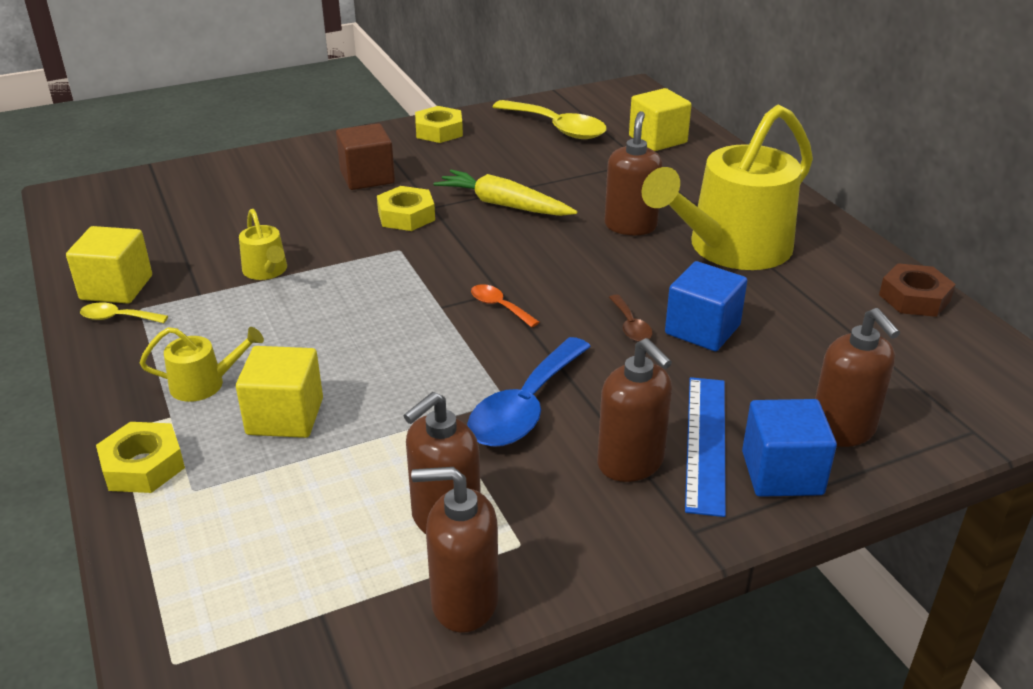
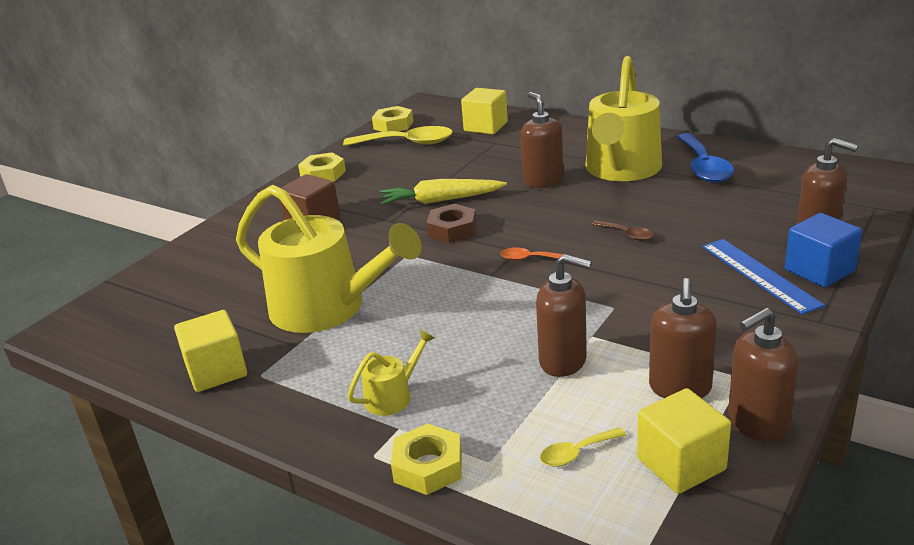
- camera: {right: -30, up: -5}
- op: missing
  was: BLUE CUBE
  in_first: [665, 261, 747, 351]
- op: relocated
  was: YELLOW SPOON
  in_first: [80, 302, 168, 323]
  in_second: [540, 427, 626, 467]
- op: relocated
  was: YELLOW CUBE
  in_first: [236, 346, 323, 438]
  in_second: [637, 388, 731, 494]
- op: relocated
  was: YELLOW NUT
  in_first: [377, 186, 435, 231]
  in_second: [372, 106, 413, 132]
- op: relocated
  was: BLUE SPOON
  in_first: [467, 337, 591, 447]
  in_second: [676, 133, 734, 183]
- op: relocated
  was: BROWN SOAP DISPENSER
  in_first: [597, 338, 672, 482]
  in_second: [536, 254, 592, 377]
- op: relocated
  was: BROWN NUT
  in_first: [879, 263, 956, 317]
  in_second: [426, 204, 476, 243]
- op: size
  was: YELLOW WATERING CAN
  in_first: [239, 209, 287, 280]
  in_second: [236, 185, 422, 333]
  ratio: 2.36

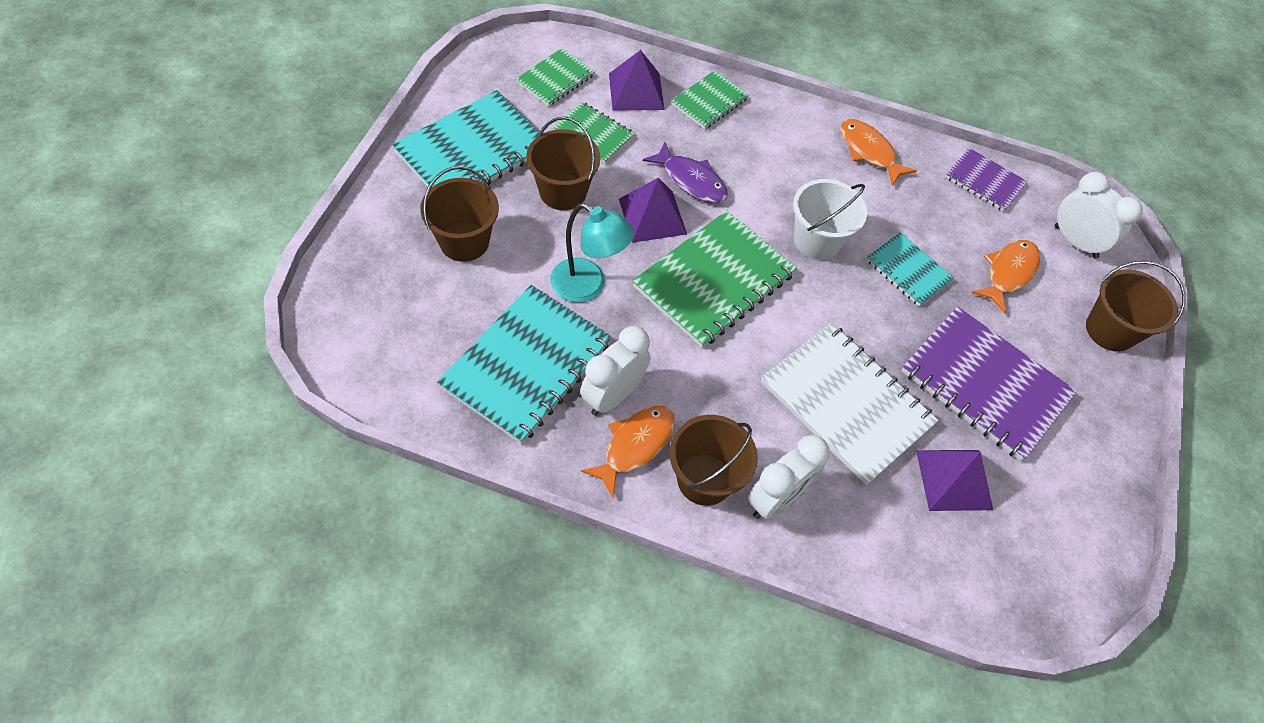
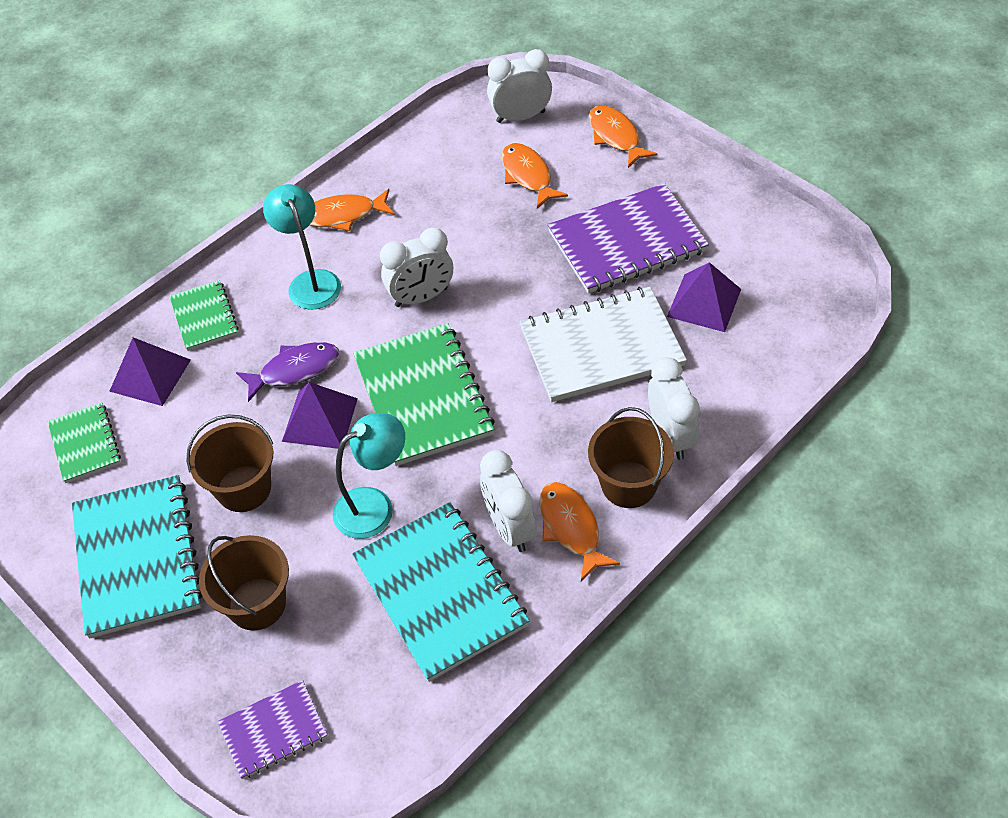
- camera: {right: -55, up: -5}
- op: missing
  was: GREEN NOTEBOOK
  in_first: [552, 101, 635, 164]
- op: missing
  was: TURQUOISE NOTEBOOK
  in_first: [866, 232, 954, 307]
- op: appeared
  now: TURQUOISE LAMP
  in_second: [263, 184, 341, 310]
- op: relocated
  was: PURPLE NOTEBOOK
  in_first: [946, 148, 1028, 211]
  in_second: [218, 680, 328, 779]
- op: exchanged
  was: WHITE BUCKET
  now: WHITE CLOCK
  in_first: [793, 179, 867, 260]
  in_second: [380, 227, 453, 307]
- op: exchanged
  was: BROWN BUCKET
  now: ORANGE FISH
  in_first: [1086, 261, 1186, 352]
  in_second: [589, 105, 658, 168]

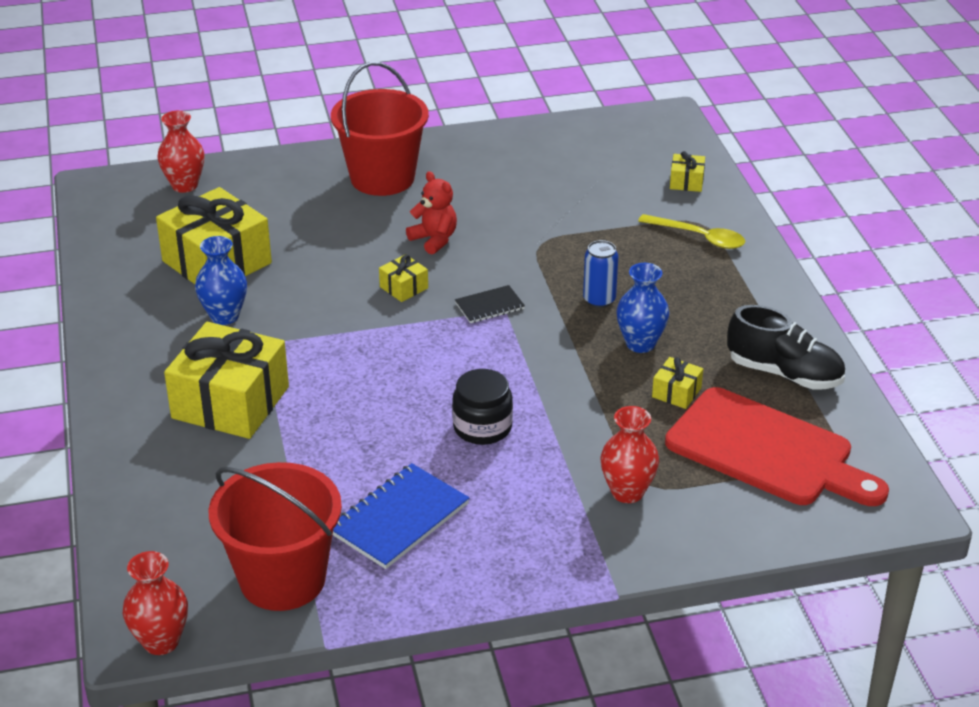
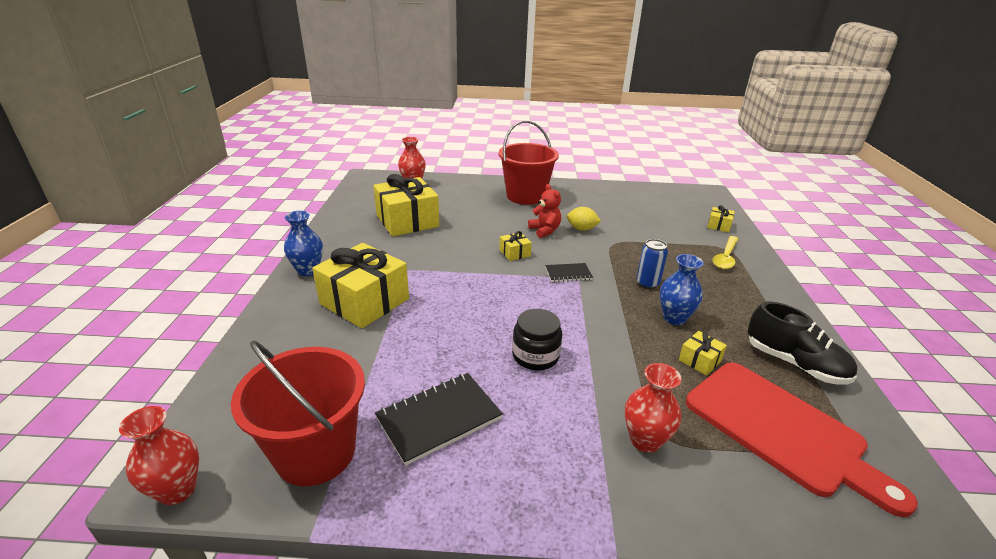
- camera: {right: 15, up: -5}
- op: appeared
  now: YELLOW LEMON
  in_second: [567, 207, 601, 231]
- op: relocated
  was: BLUE VASE
  in_first: [195, 236, 247, 325]
  in_second: [284, 211, 323, 276]
- op: colour
  was: BLUE NOTEBOOK
  now: BLACK NOTEBOOK
  in_first: [333, 463, 469, 569]
  in_second: [375, 373, 503, 466]
- op: spun
  was: YELLOW SPOON
  in_first: [638, 214, 745, 249]
  in_second: [713, 236, 738, 269]
  clockwise: 75

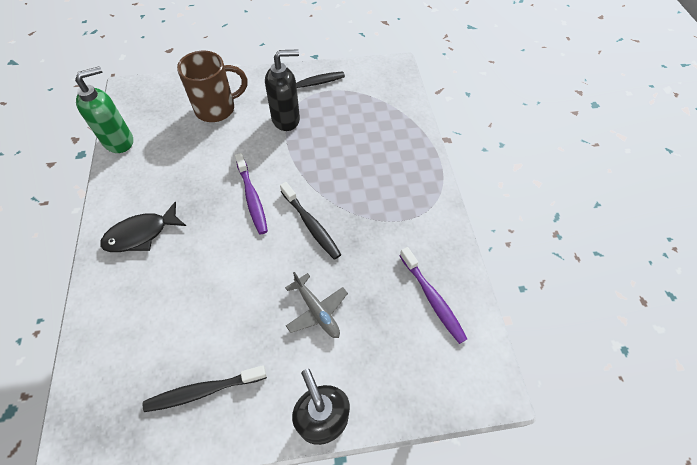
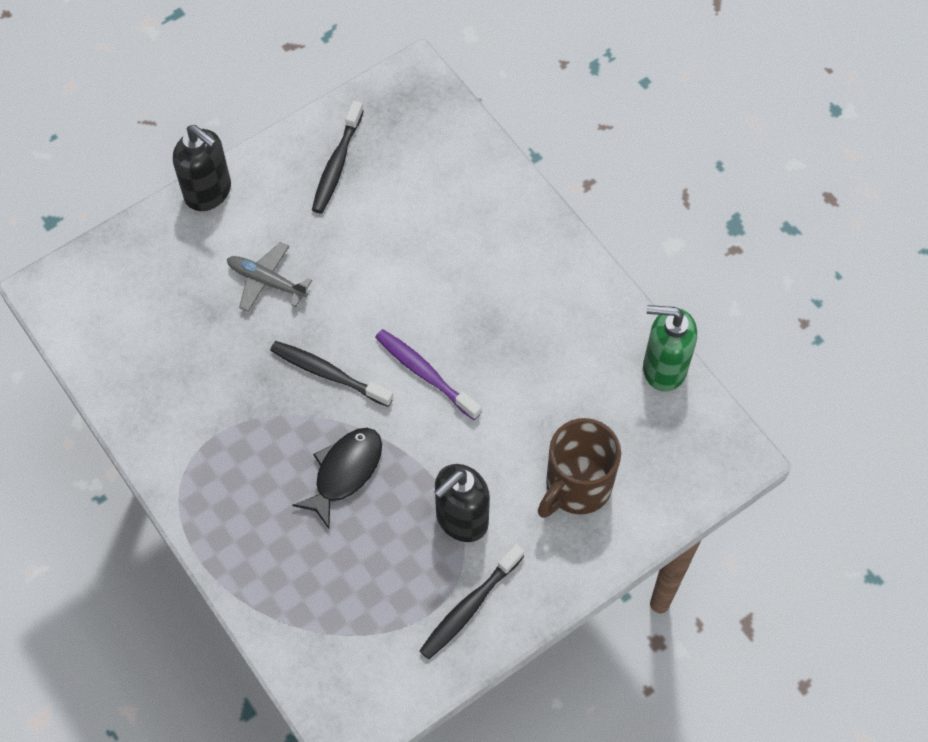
- camera: {right: 155, up: 5}
- op: missing
  was: PURPLE TOOTHBRUSH
  in_first: [399, 247, 467, 344]
- op: relocated
  was: BLACK FISH
  in_first: [100, 202, 186, 252]
  in_second: [292, 428, 382, 529]
- op: spun
  was: GREEN SOAP DISPENSER
  in_first: [75, 66, 133, 153]
  in_second: [643, 305, 697, 392]
  clockwise: 75
- op: spun
  was: BLACK TOOTHBRUSH
  in_first: [143, 365, 267, 412]
  in_second: [312, 101, 364, 213]
  clockwise: 150

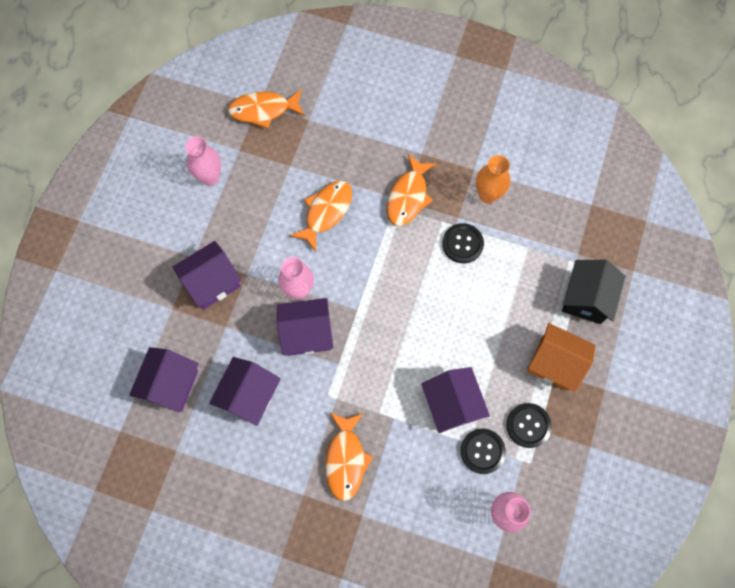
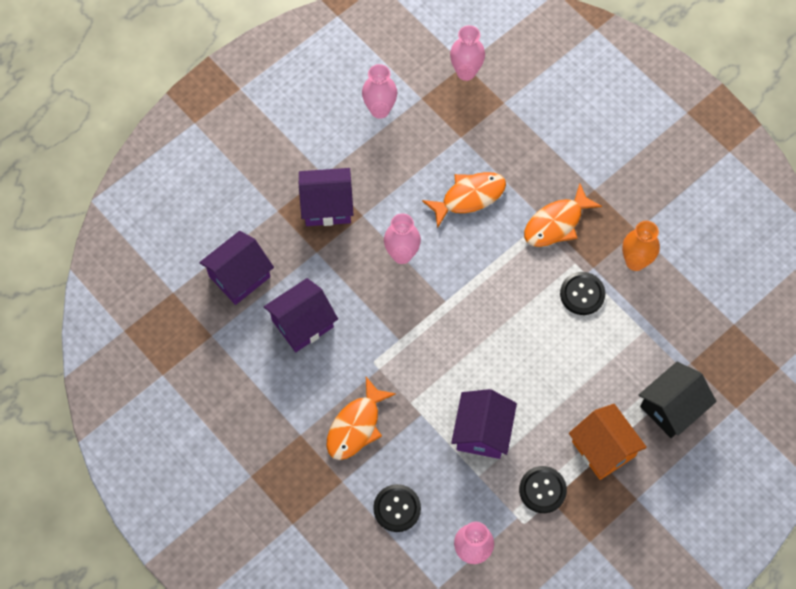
- camera: {right: 30, up: -5}
- op: missing
  was: PURPLE HOUSE
  in_first: [277, 298, 334, 356]
- op: relocated
  was: BLACK BUTTON
  in_first: [461, 428, 506, 474]
  in_second: [373, 484, 421, 532]
- op: exchanged
  was: ORANGE FISH
  now: PINK VASE
  in_first: [228, 89, 305, 129]
  in_second: [450, 25, 485, 81]

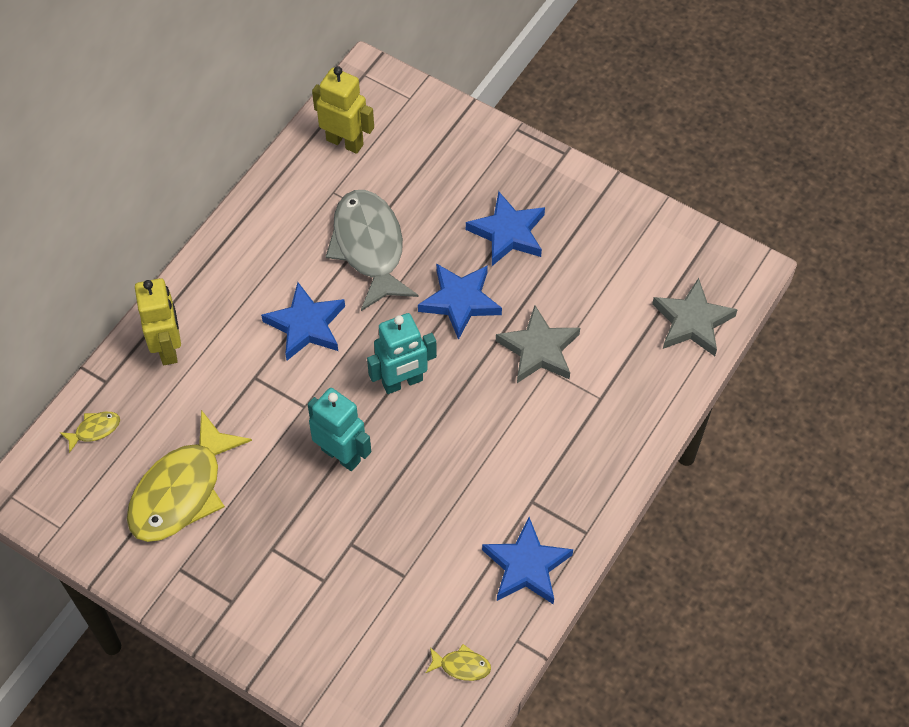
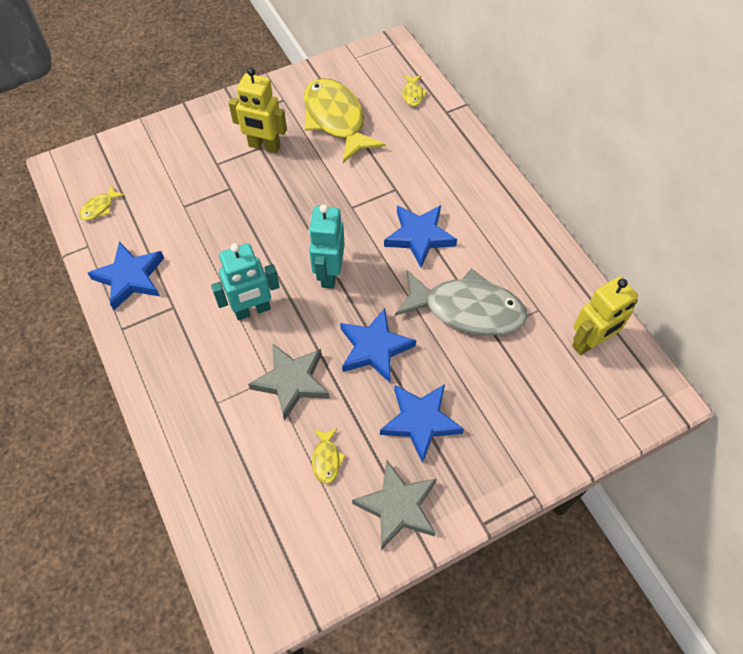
- camera: {right: 120, up: 0}
- op: appeared
  now: YELLOW FISH
  in_second: [312, 428, 346, 484]
- op: relocated
  was: YELLOW ROBOT
  in_first: [135, 278, 181, 365]
  in_second: [228, 68, 287, 153]
- op: relocated
  was: TURQUOISE ROBOT
  in_first: [308, 388, 371, 471]
  in_second: [211, 243, 280, 320]
- op: relocated
  was: GREY STAR
  in_first: [652, 278, 738, 356]
  in_second: [352, 460, 437, 550]

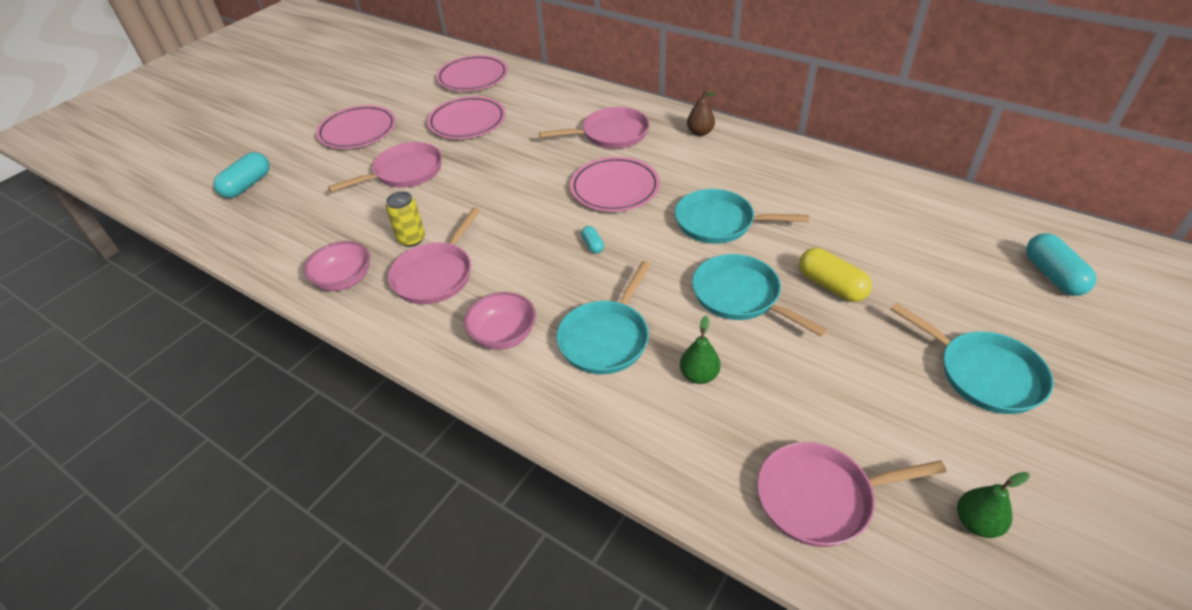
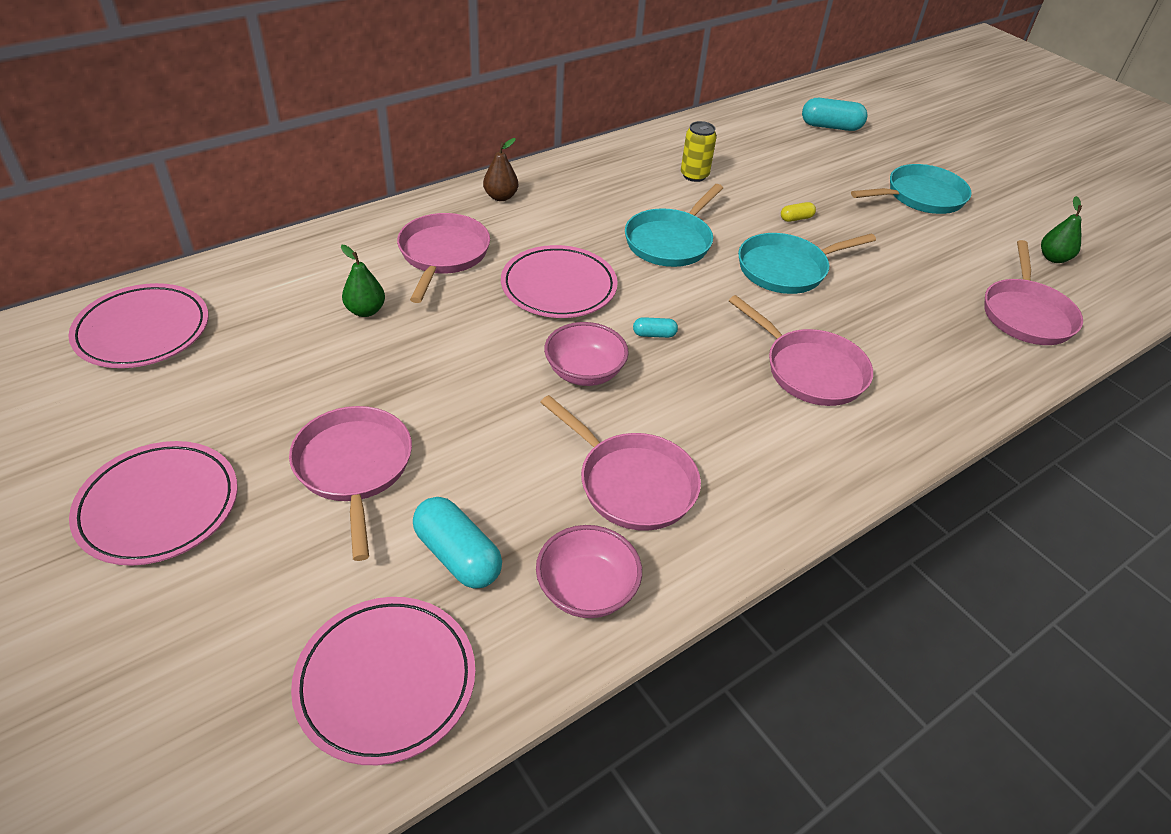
- camera: {right: -75, up: 0}
- op: relocated
  was: TURQUOISE CAPSULE
  in_first: [213, 152, 269, 198]
  in_second: [413, 497, 502, 588]
- op: relocated
  was: YELLOW CAN
  in_first: [386, 191, 425, 247]
  in_second: [681, 121, 717, 182]
- op: relocated
  was: PINK PLATE
  in_first: [427, 96, 506, 139]
  in_second: [291, 597, 475, 765]
- op: relocated
  was: PINK BOWL
  in_first: [464, 292, 536, 350]
  in_second: [544, 322, 629, 386]
- op: relocated
  was: GREEN PEAR
  in_first: [680, 316, 721, 384]
  in_second: [341, 245, 385, 317]
- op: colour
  was: TURQUOISE PAN
  now: PINK PAN
  in_first: [556, 261, 651, 374]
  in_second: [729, 295, 873, 406]
- op: size
  was: YELLOW CAPSULE
  in_first: [799, 248, 872, 302]
  in_second: [781, 202, 816, 222]
  ratio: 0.51

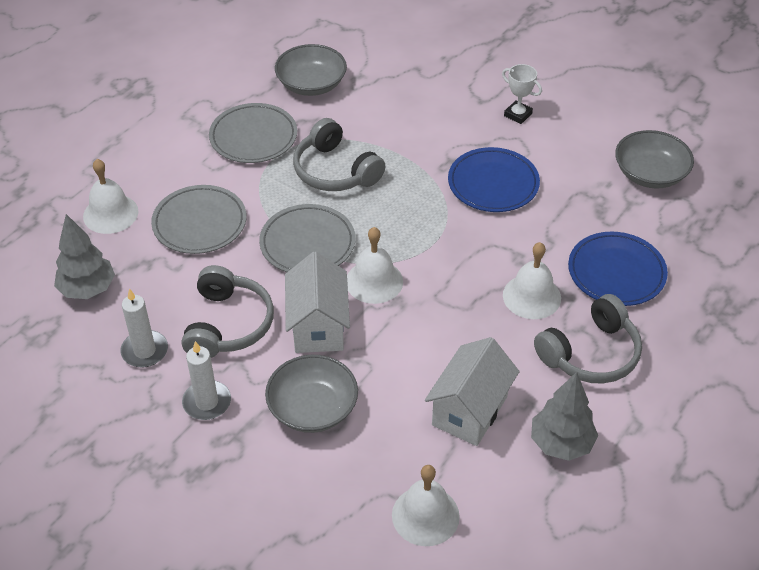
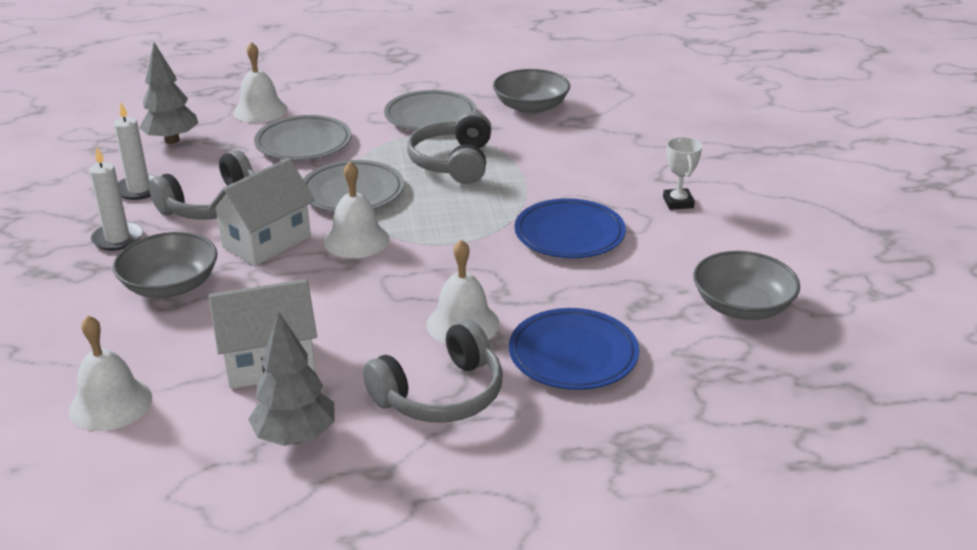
- camera: {right: 45, up: -15}
- op: spun
  was: GREY HEADPHONES
  in_first: [534, 294, 642, 384]
  in_second: [363, 320, 503, 423]
  clockwise: -45

